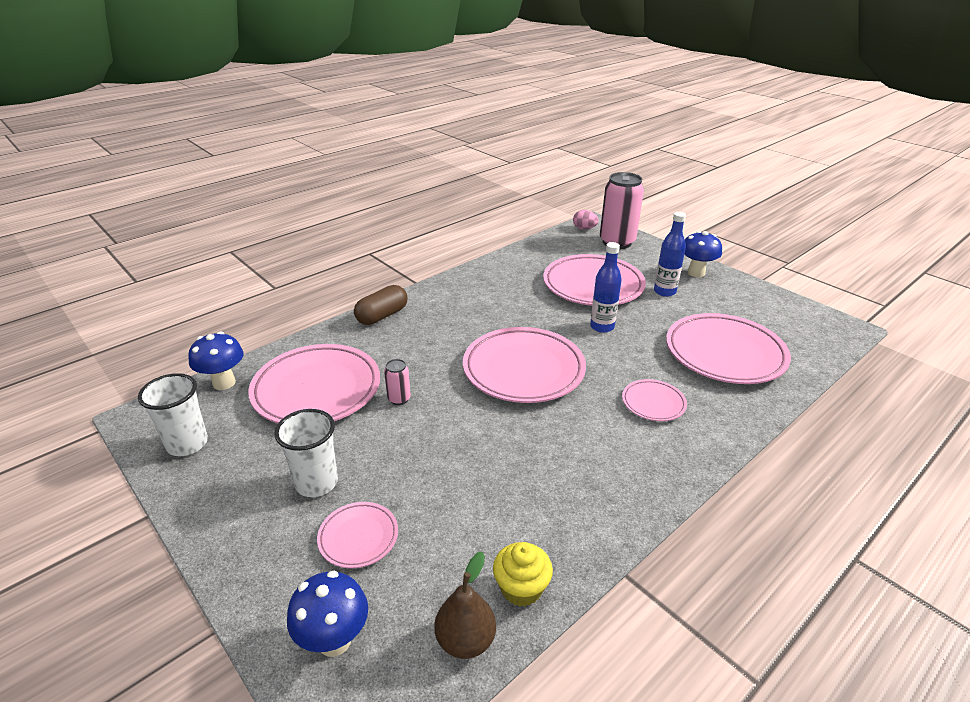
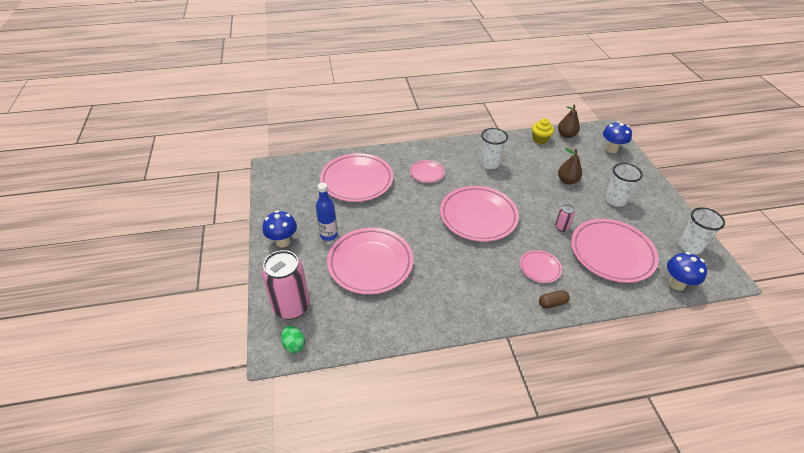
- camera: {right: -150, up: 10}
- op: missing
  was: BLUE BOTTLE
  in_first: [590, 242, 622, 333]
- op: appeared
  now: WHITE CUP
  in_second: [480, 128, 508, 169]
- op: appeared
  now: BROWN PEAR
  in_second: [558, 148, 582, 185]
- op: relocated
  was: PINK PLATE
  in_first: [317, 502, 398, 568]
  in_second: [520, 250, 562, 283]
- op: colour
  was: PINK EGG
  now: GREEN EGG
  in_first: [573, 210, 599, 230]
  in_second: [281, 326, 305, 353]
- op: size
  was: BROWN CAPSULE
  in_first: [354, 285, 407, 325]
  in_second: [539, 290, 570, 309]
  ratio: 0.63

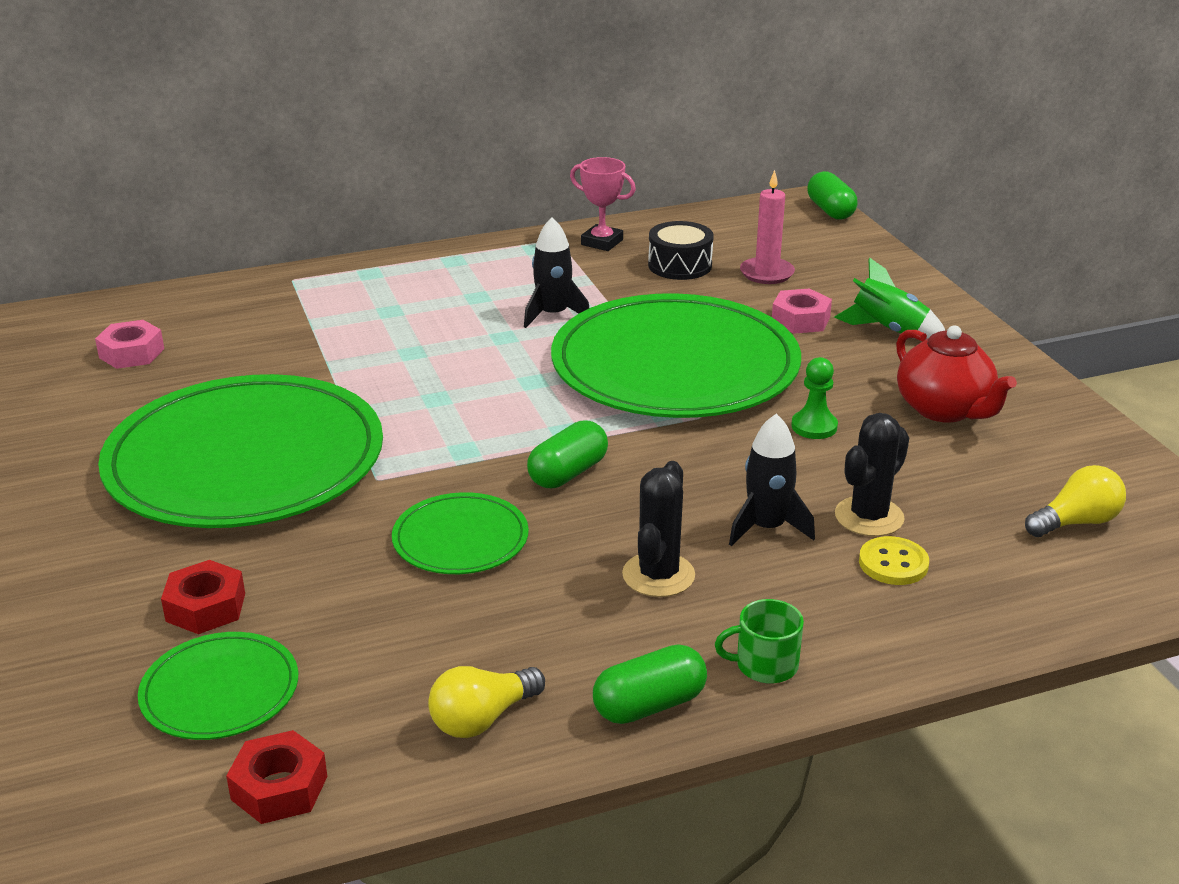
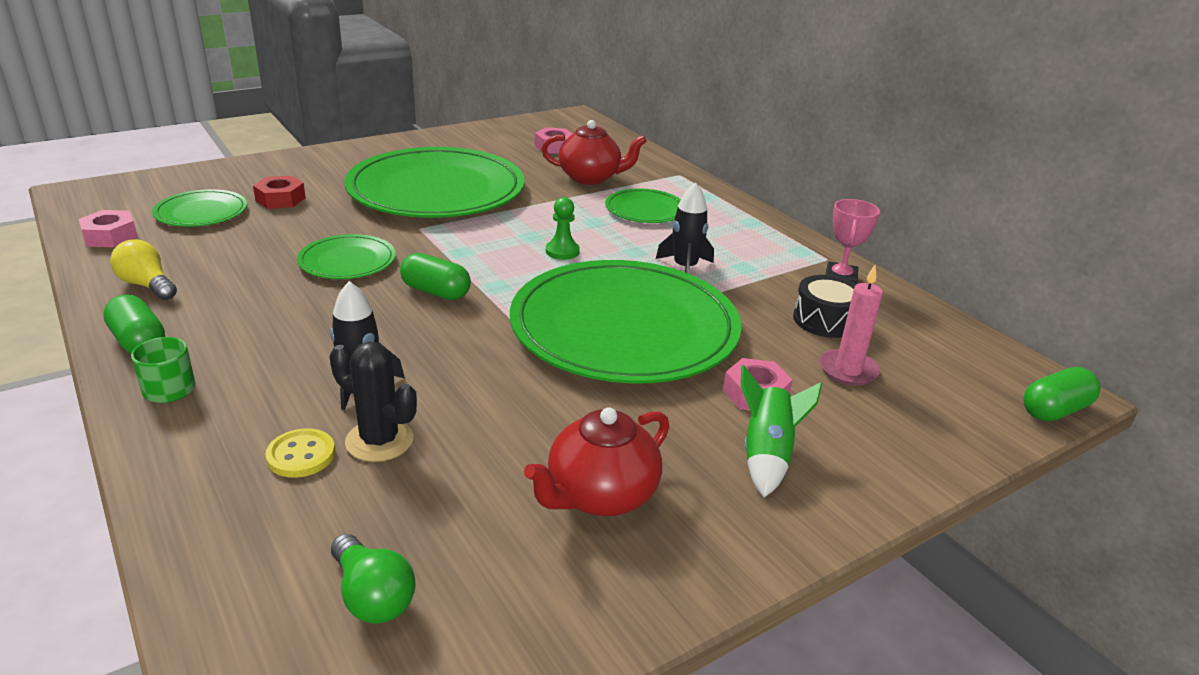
- camera: {right: 75, up: 0}
- op: missing
  was: BLACK CACTUS
  in_first: [622, 461, 695, 597]
- op: appeared
  now: RED TEAPOT
  in_second: [541, 120, 647, 185]
- op: appeared
  now: GREEN PLATE
  in_second: [605, 188, 681, 223]
- op: relocated
  was: GREEN PAWN
  in_first: [791, 357, 838, 439]
  in_second: [546, 197, 580, 260]
- op: colour
  was: RED NUT
  now: PINK NUT
  in_first: [226, 730, 328, 824]
  in_second: [79, 210, 138, 247]
- op: colour
  was: YELLOW LIGHT BULB
  now: GREEN LIGHT BULB
  in_first: [1025, 465, 1126, 537]
  in_second: [331, 534, 416, 624]

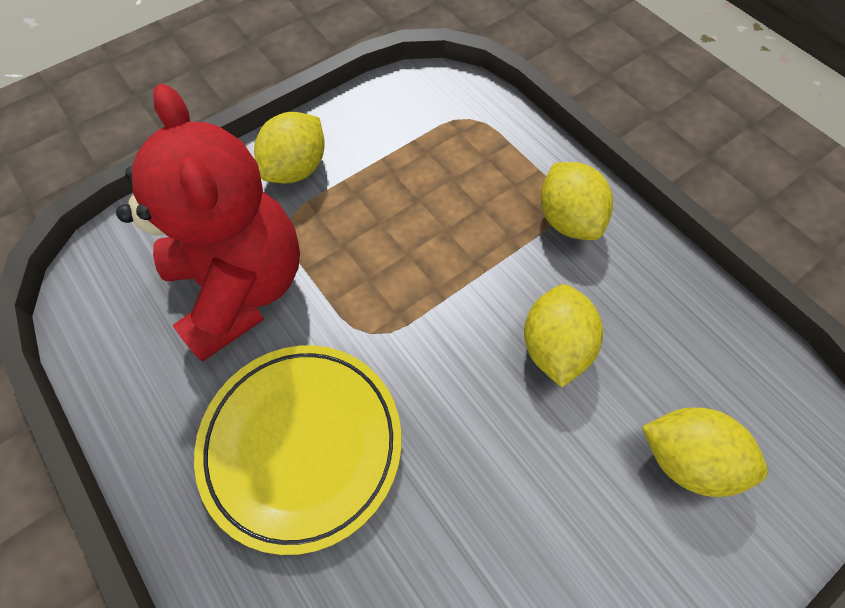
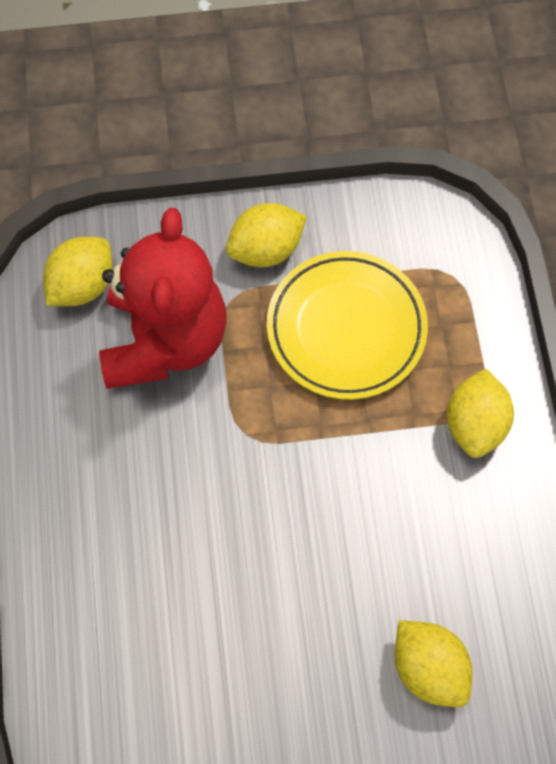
- camera: {right: 30, up: 5}
- op: relocated
  was: YELLOW PLATE
  in_first: [194, 345, 401, 555]
  in_second: [267, 251, 428, 400]
- op: relocated
  was: YELLOW LEMON
  in_first: [524, 284, 603, 387]
  in_second: [43, 237, 112, 306]

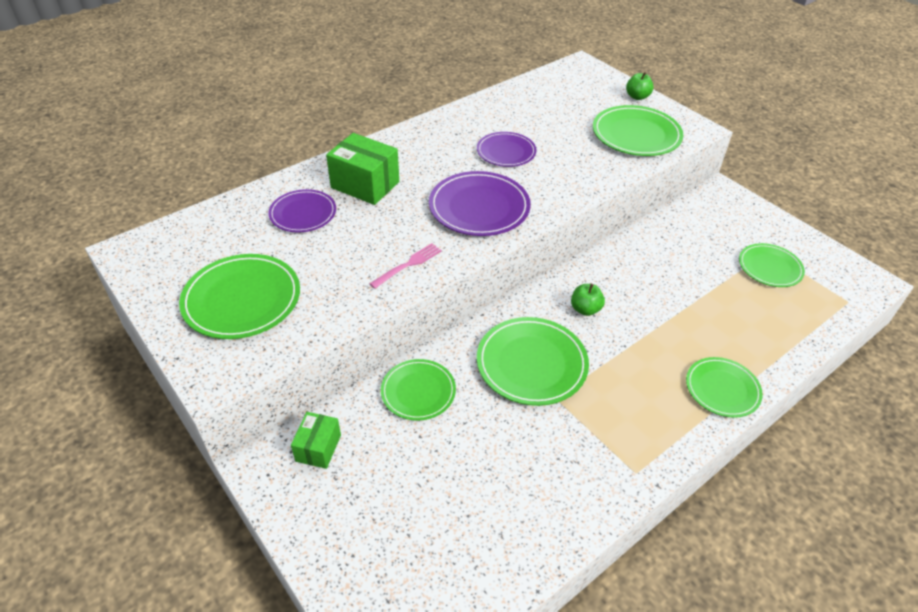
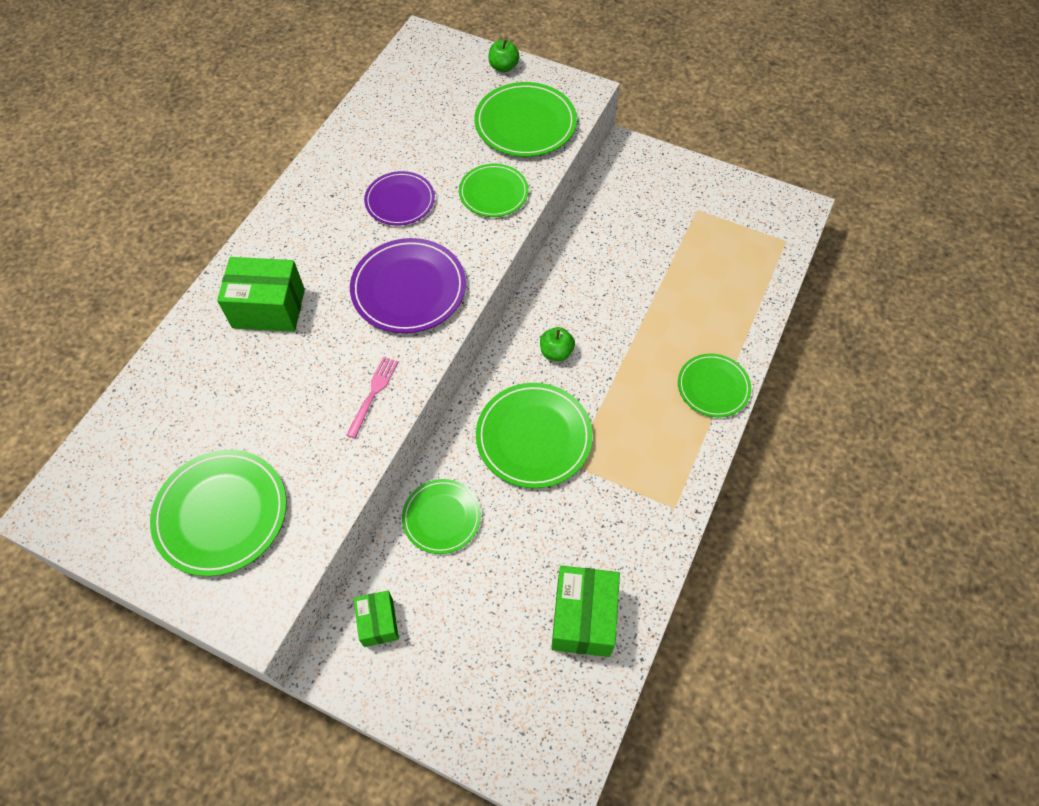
- camera: {right: -25, up: 15}
- op: missing
  was: PURPLE PLATE
  in_first: [268, 189, 336, 232]
- op: appeared
  now: GREEN BOX
  in_second: [551, 566, 620, 657]
- op: relocated
  was: GREEN PLATE
  in_first: [739, 243, 805, 287]
  in_second: [459, 164, 529, 217]

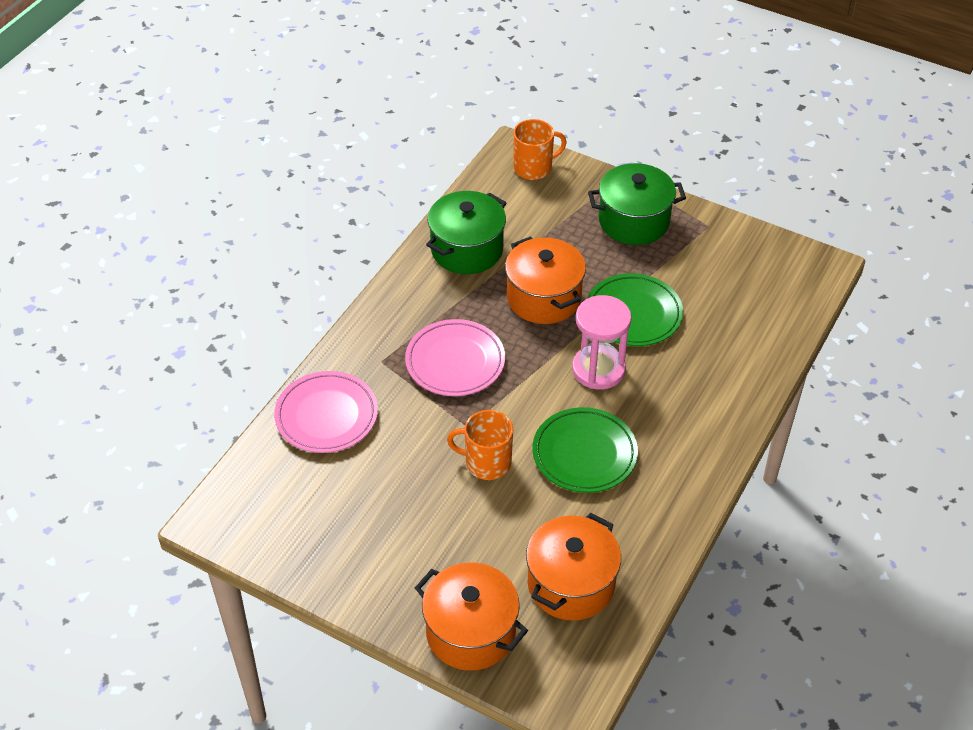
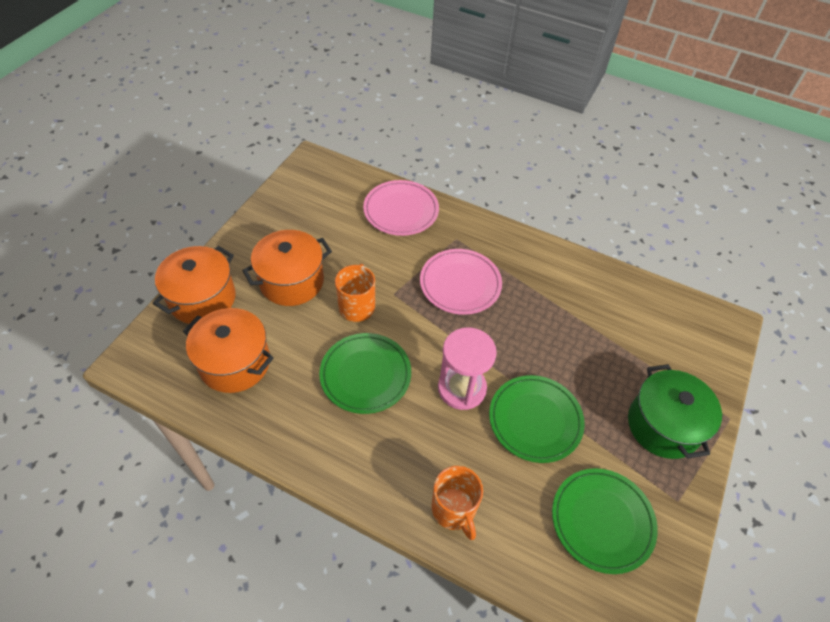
- camera: {right: 85, up: 5}
- op: missing
  was: GREEN POT
  in_first: [426, 191, 506, 274]
- op: appeared
  now: GREEN PLATE
  in_second: [552, 468, 658, 574]
- op: relocated
  was: ORANGE POT
  in_first: [505, 236, 586, 324]
  in_second: [242, 230, 332, 306]
- op: relocated
  was: ORANGE MUG
  in_first: [514, 119, 567, 180]
  in_second: [431, 466, 483, 540]

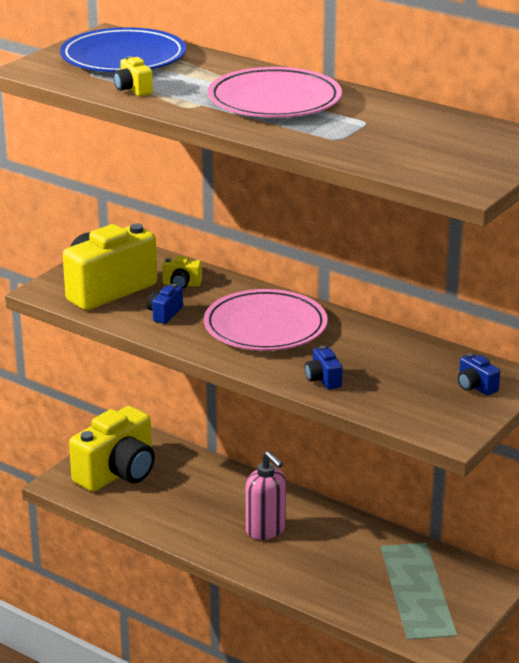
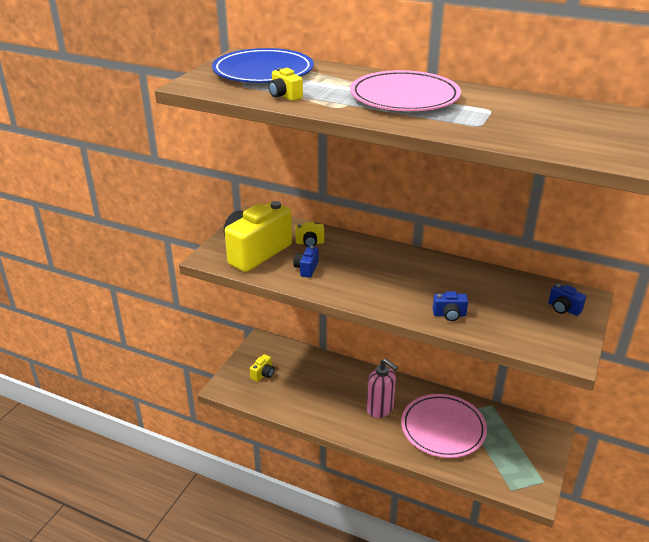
- camera: {right: -10, up: 5}
- op: relocated
  was: PINK PLATE
  in_first: [204, 289, 328, 351]
  in_second: [401, 394, 487, 458]
- op: spun
  was: BLUE CAMERA
  in_first: [305, 346, 343, 390]
  in_second: [433, 291, 468, 321]
  clockwise: -60
- op: size
  was: YELLOW CAMERA
  in_first: [69, 406, 155, 492]
  in_second: [250, 354, 274, 382]
  ratio: 0.42

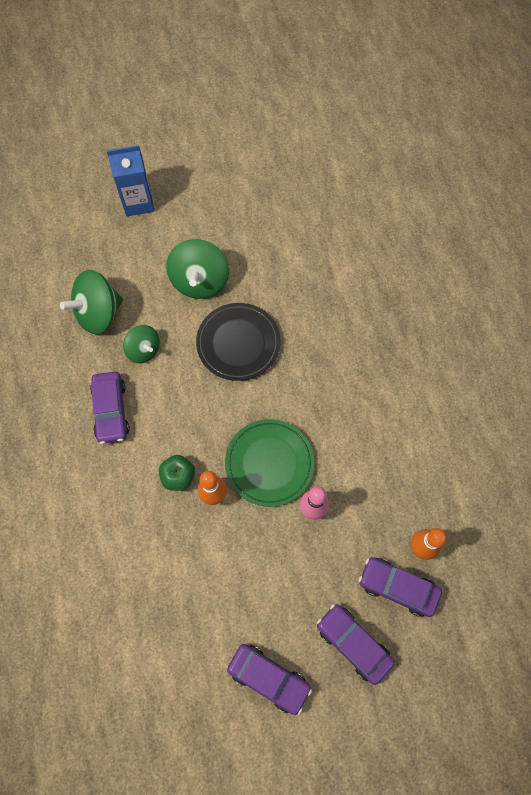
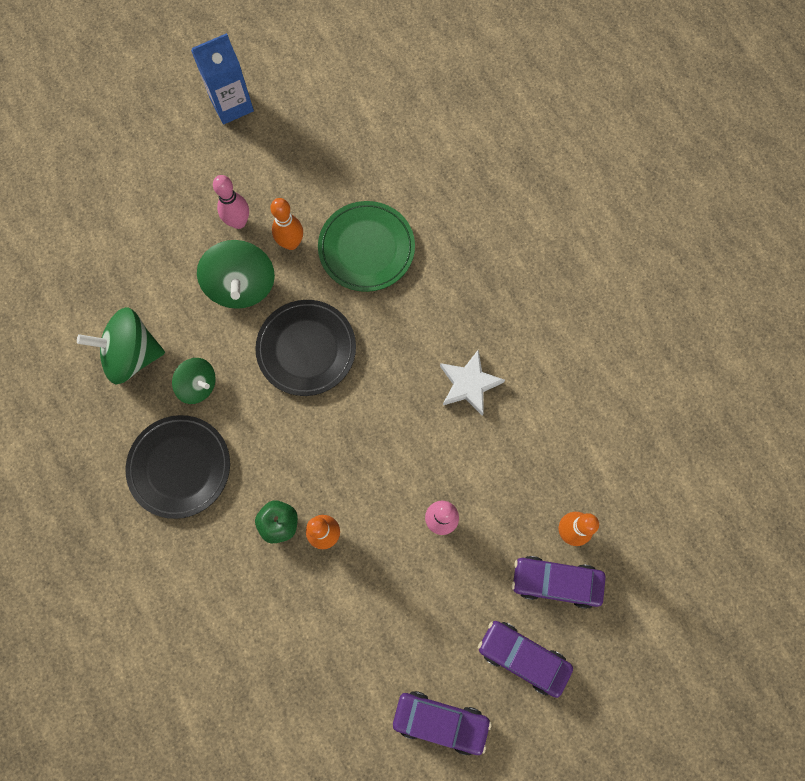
- camera: {right: -15, up: 5}
- op: appeared
  now: PINK BOWLING PIN
  in_second: [213, 175, 249, 229]
- op: appeared
  now: ORANGE BOWLING PIN
  in_second: [270, 198, 303, 250]
- op: appeared
  now: WHITE STAR
  in_second: [440, 350, 505, 416]
- op: relocated
  was: BLUE CARTON
  in_first: [107, 145, 154, 216]
  in_second: [191, 33, 254, 124]
- op: relocated
  was: GREEN PLATE
  in_first: [225, 419, 314, 507]
  in_second: [318, 201, 415, 292]
- op: exchanged
  was: PURPLE CAR
  now: BLACK PLATE
  in_first: [90, 371, 130, 444]
  in_second: [126, 415, 230, 519]
- op: spun
  was: GREEN SPINNING TOP
  in_first: [60, 270, 123, 335]
  in_second: [77, 307, 165, 385]
  clockwise: 45

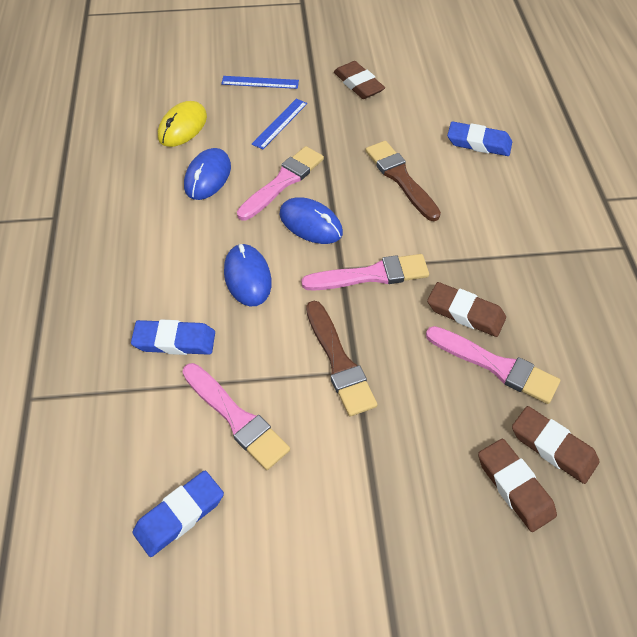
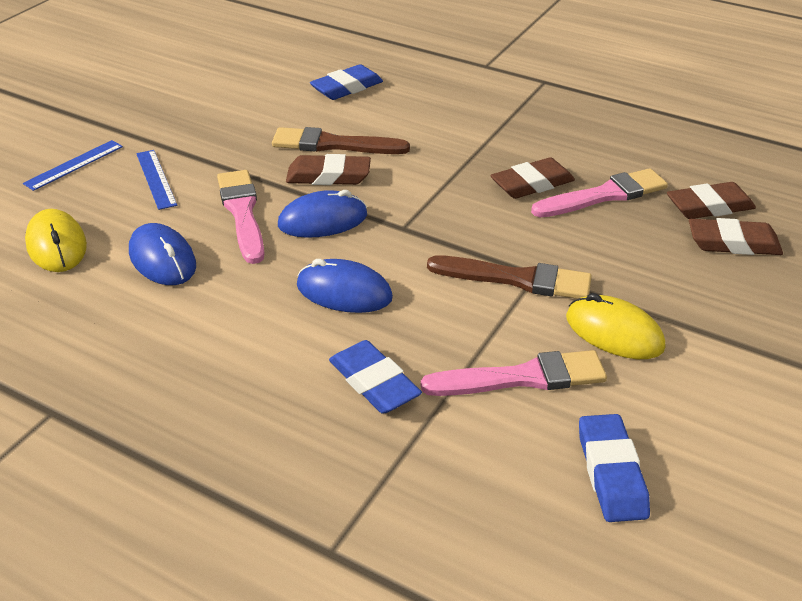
- camera: {right: -55, up: -15}
- op: missing
  was: PINK BRUSH
  in_first: [301, 254, 429, 291]
- op: appeared
  now: YELLOW MOUSE
  in_second: [566, 293, 665, 359]
- op: relocated
  was: BROWN ERASER
  in_first: [334, 61, 385, 99]
  in_second: [286, 154, 371, 185]
- op: spun
  was: BLUE ERASER
  in_first: [131, 319, 215, 355]
  in_second: [329, 340, 422, 414]
  clockwise: -75

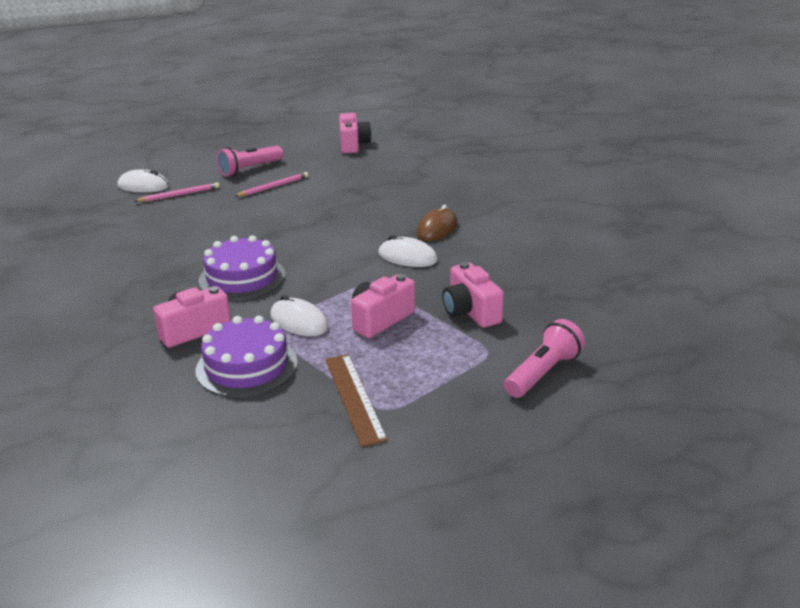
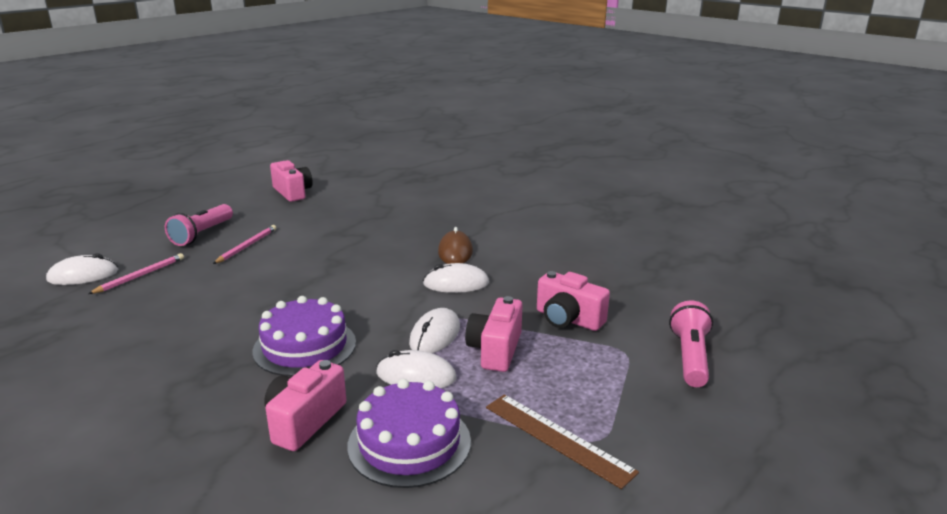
- camera: {right: -30, up: -5}
- op: appeared
  now: WHITE MOUSE
  in_second: [409, 308, 460, 353]

